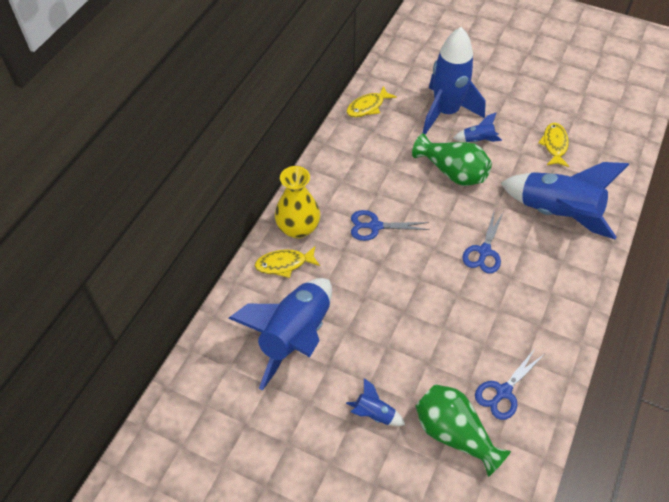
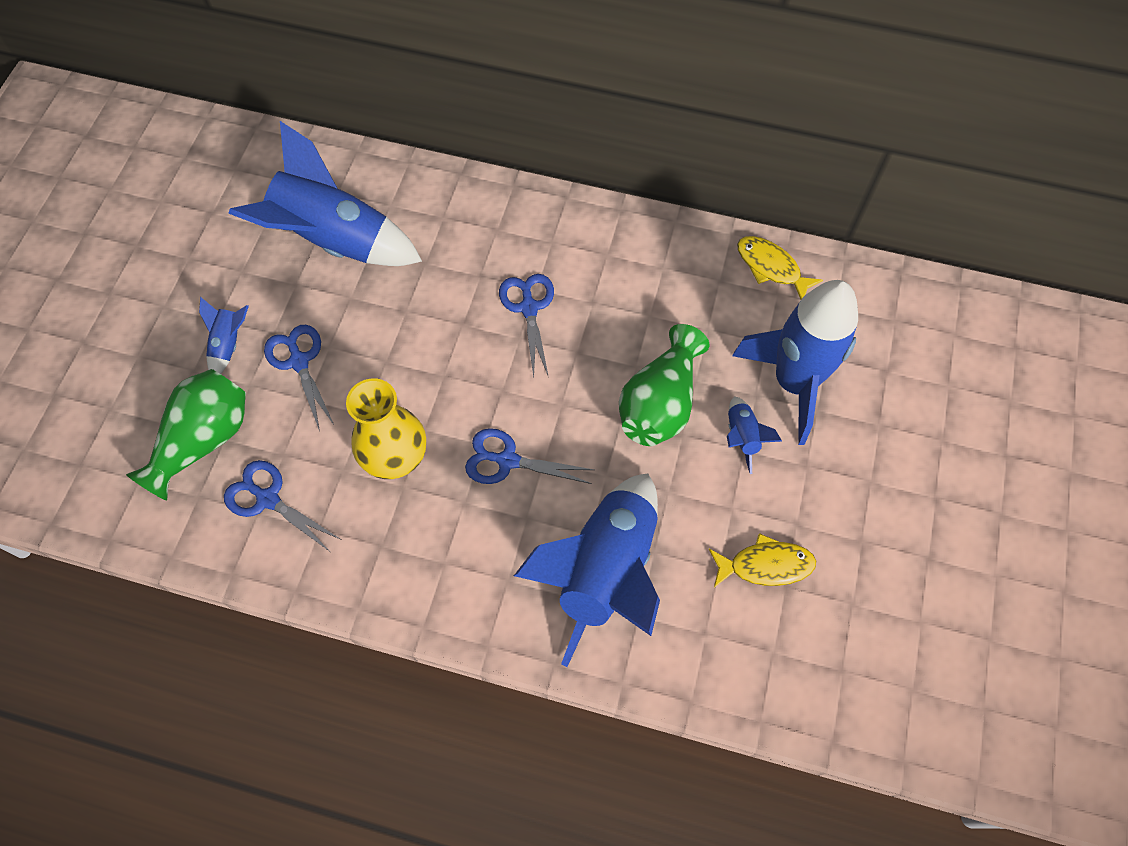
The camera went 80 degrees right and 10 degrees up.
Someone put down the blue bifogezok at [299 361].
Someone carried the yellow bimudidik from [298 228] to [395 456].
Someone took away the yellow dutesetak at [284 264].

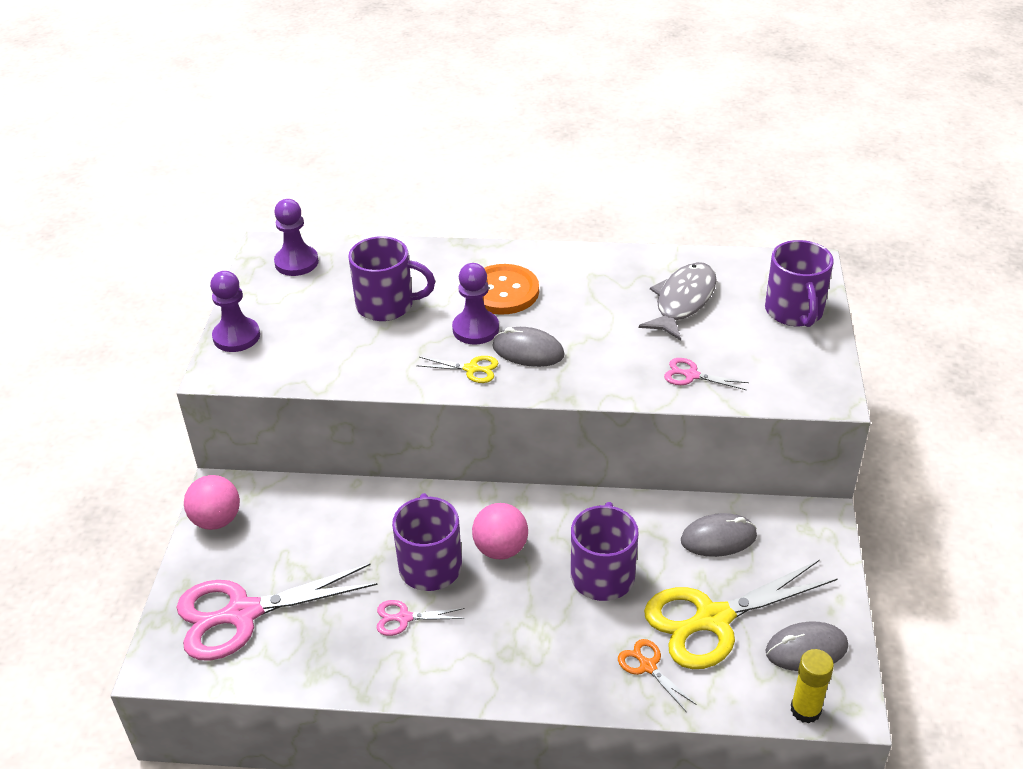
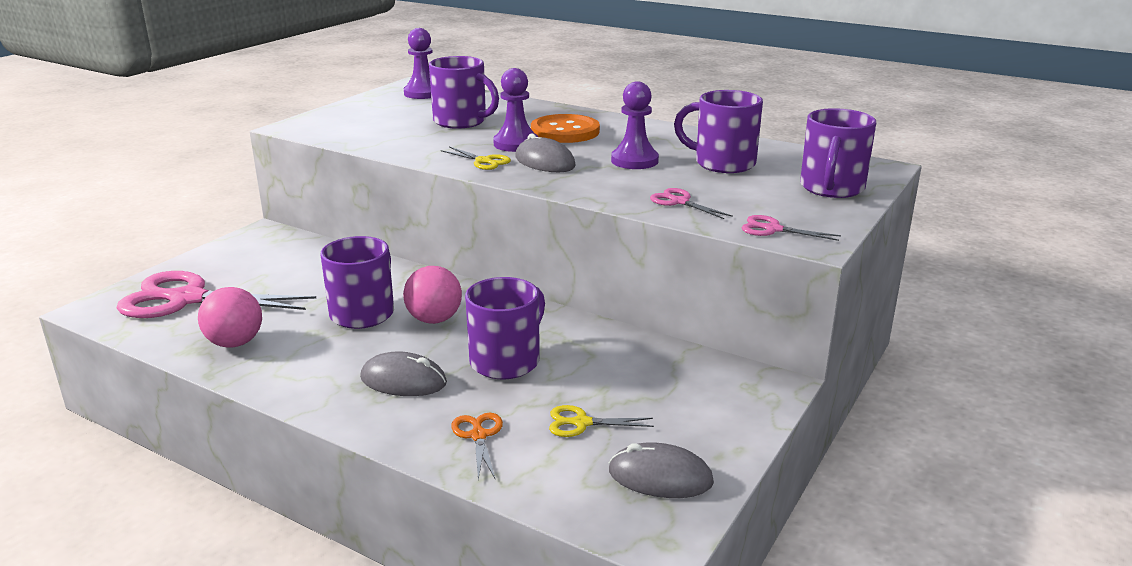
The camera went 25 degrees right and 15 degrees down.
Someone carried the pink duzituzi from [216 520] to [235 343].
Someone carried the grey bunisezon from [718 538] to [403 380].
Someone scaled the yellow bifogezok at [713 619] by 0.44.
Someone carried the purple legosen from [236 336] to [634 161].
Someone swapped the grey dutesetak at [682 301] for the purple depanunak at [722 163].
Someone carried the pink bifogezok from [404 618] to [773 229].
Someone took away the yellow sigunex at [805 710].

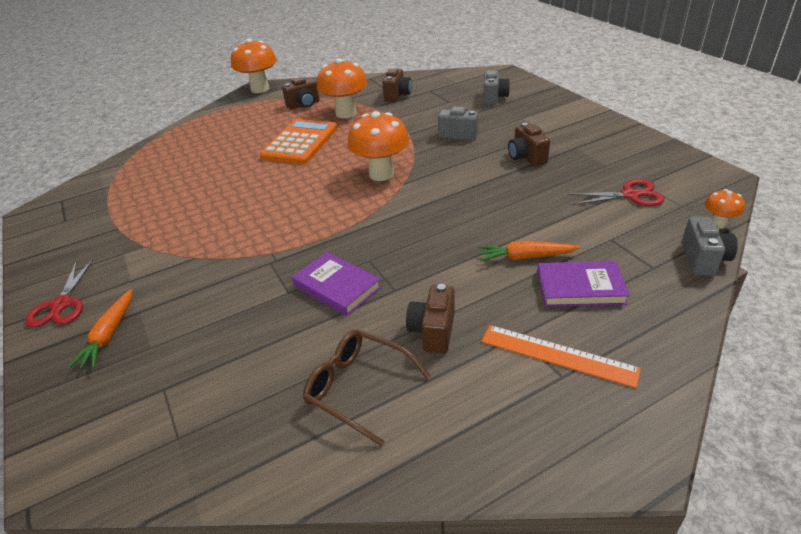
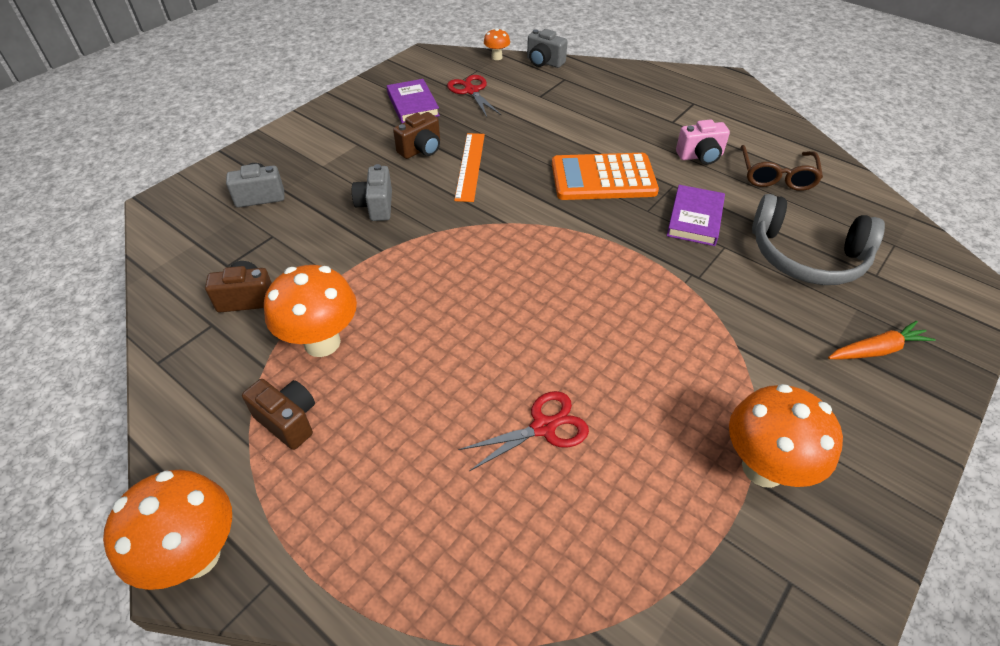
The camera went 115 degrees left and 10 degrees up.
Someone carried the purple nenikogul from [580 288] to [413 104].
Someone carried the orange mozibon from [558 355] to [470 166].
Someone carried the red bifogezok from [61 304] to [543 427].
Someone rotated the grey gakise at [703 259] by 135 degrees counterclockwise.
Someone carried the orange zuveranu from [300 143] to [603 178].
Someone repainted the brown gakise at [433 331], which became the pink gakise at [700 156].
Someone carried the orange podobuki from [381 174] to [763 468].
Someone put down the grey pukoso at [806 256].
Someone took away the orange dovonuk at [525 257].

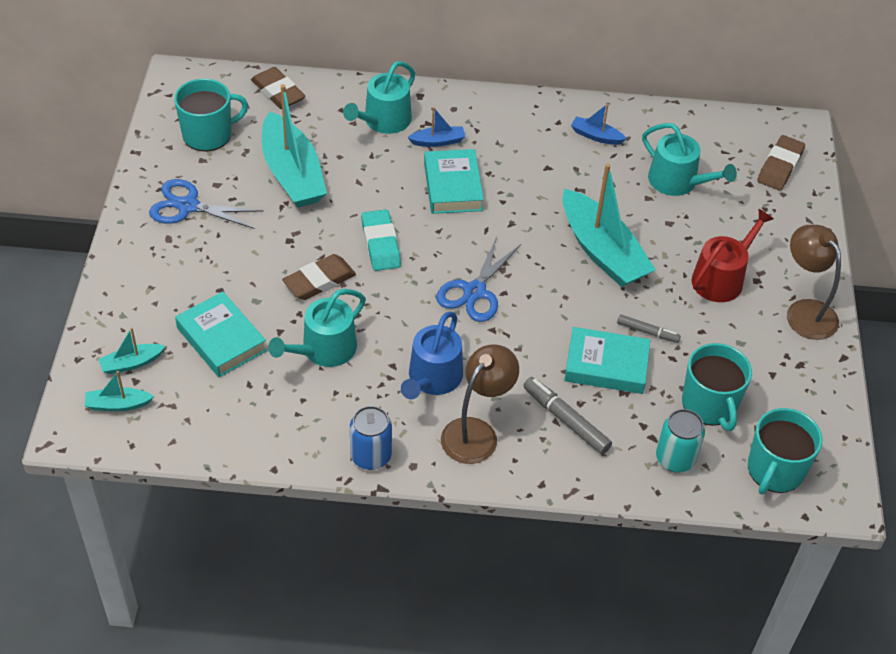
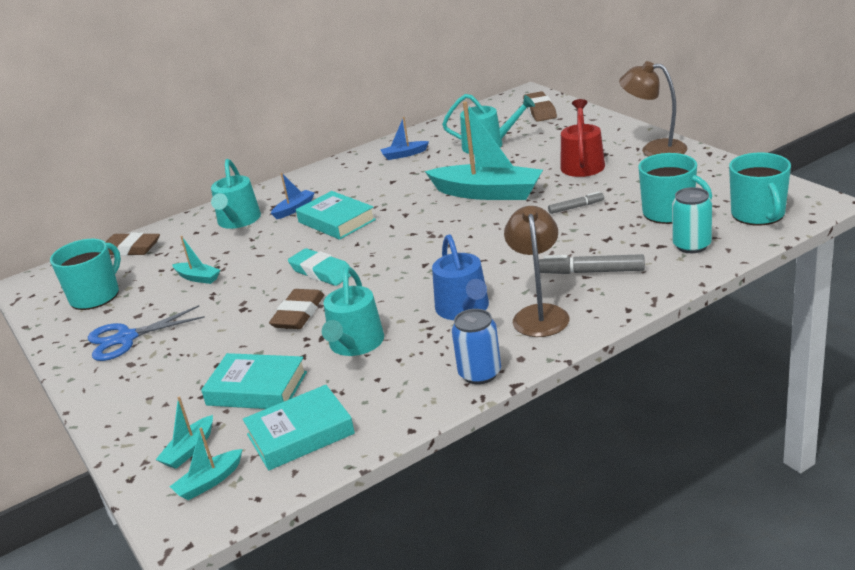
The camera went 30 degrees left and 20 degrees down.
Someone scaled the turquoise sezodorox at [292 173] by 0.45.
Someone carried the turquoise nenikogul from [606 365] to [300 434].
Someone took away the blue bifogezok at [474 291].

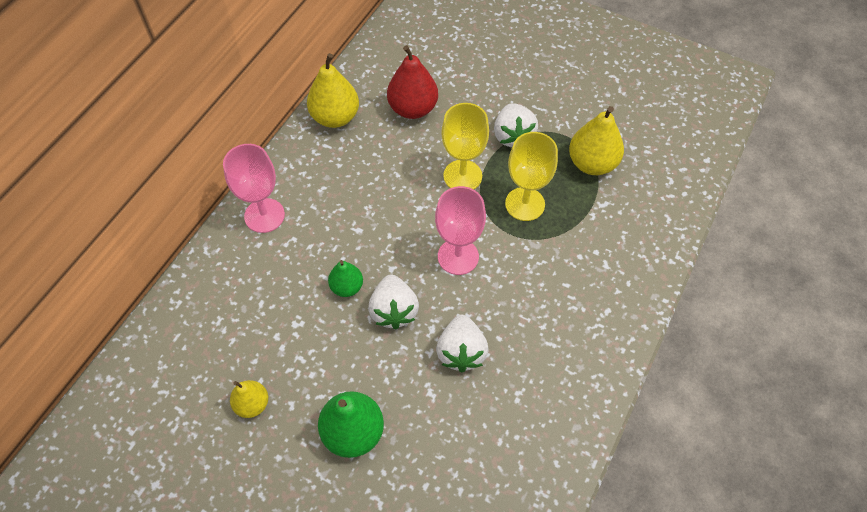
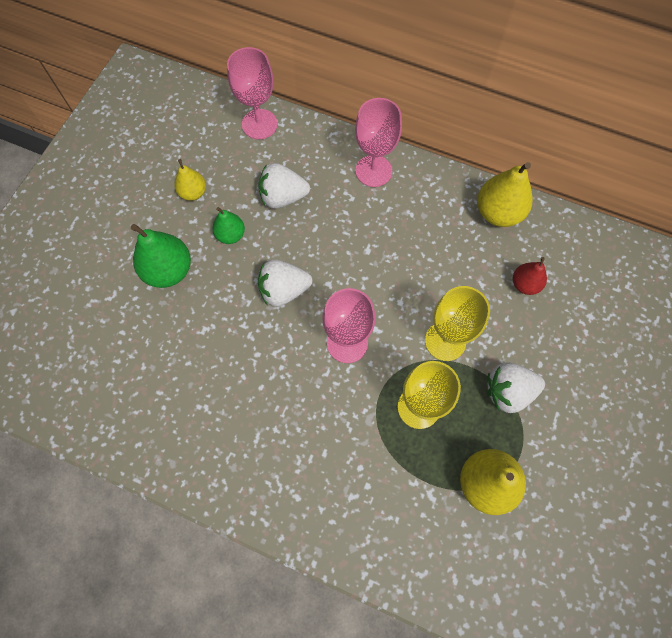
The camera went 85 degrees right and 10 degrees up.
Someone carried the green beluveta from [347 287] to [231 235].
Someone put down the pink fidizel at [259 124].
Someone carried the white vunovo from [461 352] to [283 197].
Someone scaled the red beluveta at [413 108] by 0.59.

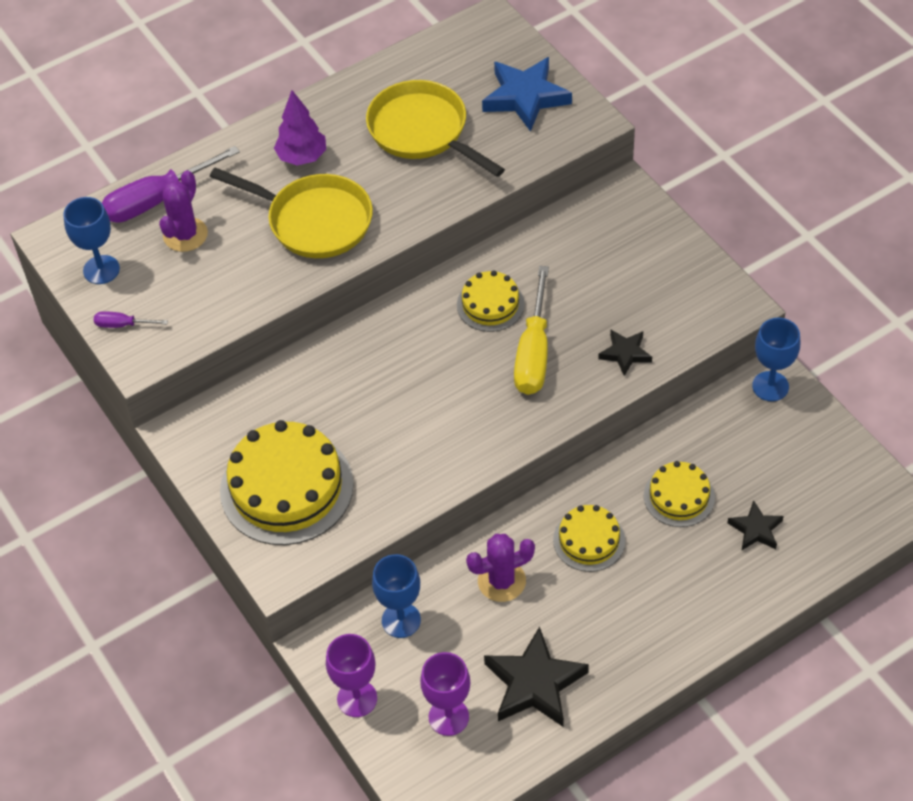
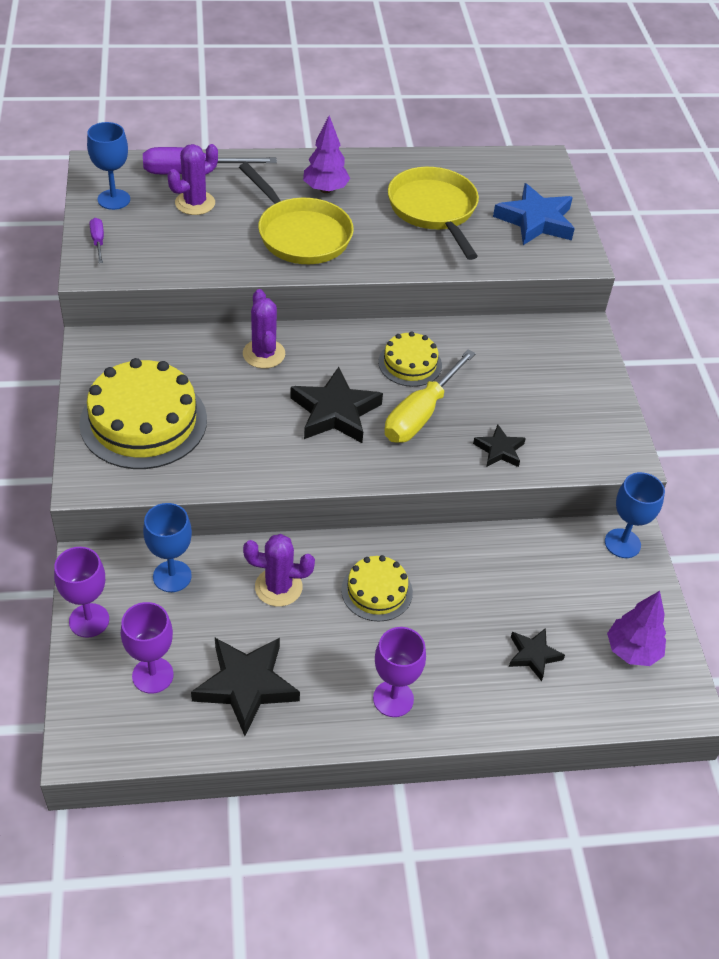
The camera went 20 degrees right and 5 degrees down.
Someone rotated the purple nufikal at [122 325] by 45 degrees clockwise.
Someone put down the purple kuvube at [264 354].
Someone put down the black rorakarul at [335 412].
Someone put down the purple fidizel at [393 699].
Someone put down the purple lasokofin at [632 651].
Someone took away the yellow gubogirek at [679 496].

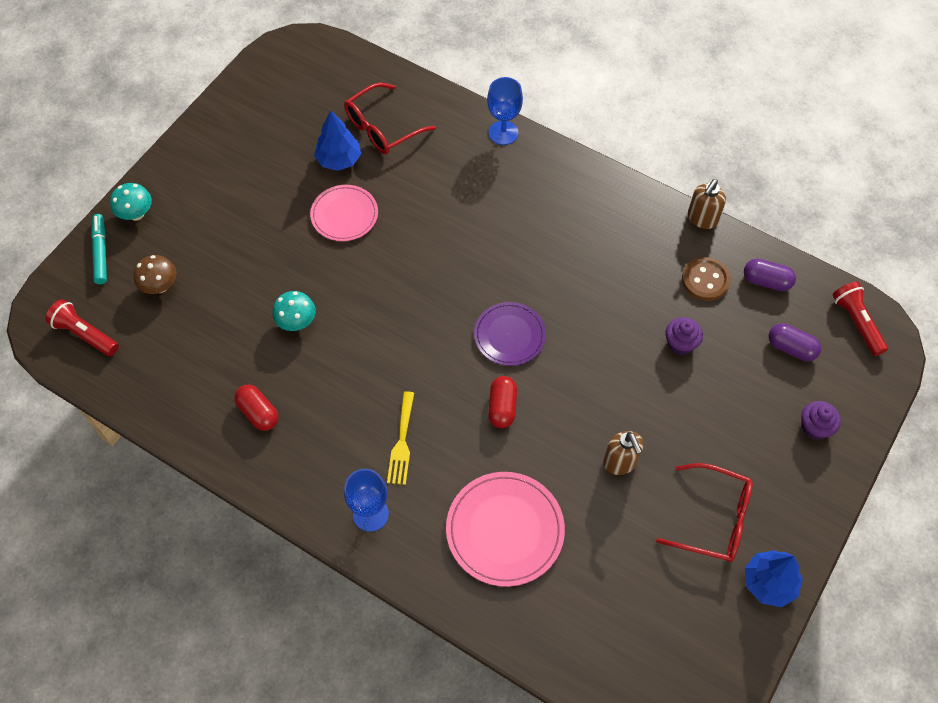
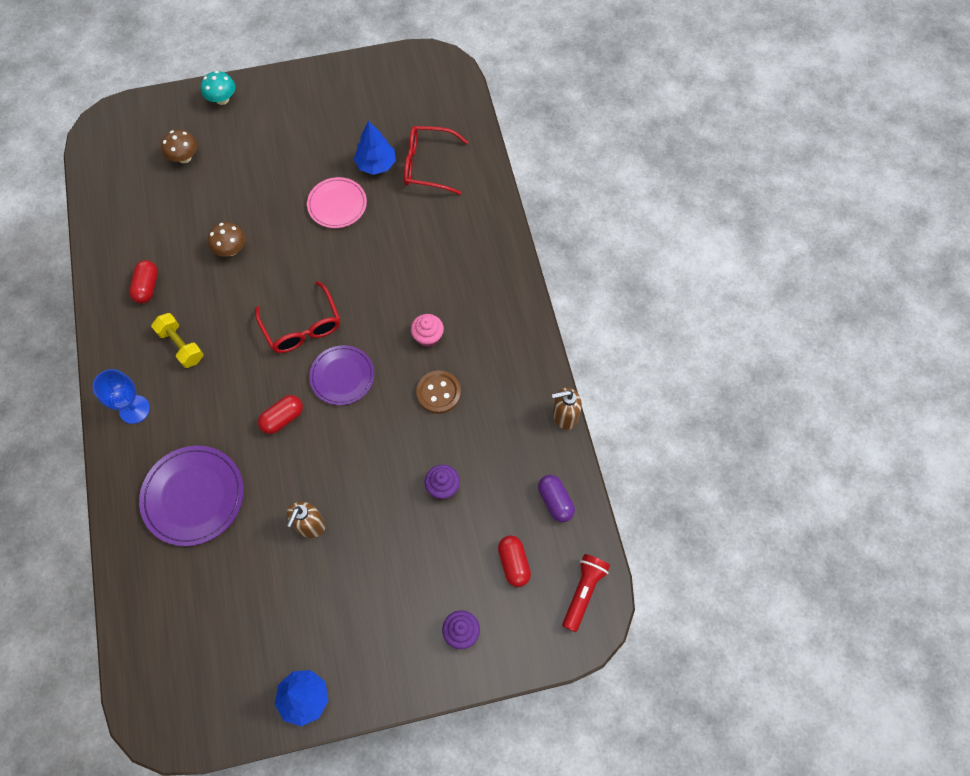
The camera went 45 degrees right and 5 degrees up.
Someone repainted the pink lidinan at [505 530], which became the purple lidinan at [193 496].
Someone put down the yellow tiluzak at [181 345].
Someone repainted the turquoise podobuki at [296 322], which became the brown podobuki at [231 249].
Someone carried the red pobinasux from [713 519] to [302 326].
Someone put down the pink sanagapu at [428 336].
Someone carried the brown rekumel from [705 280] to [438 393].
Someone repainted the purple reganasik at [791 348], which became the red reganasik at [513 563].
Someone took away the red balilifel at [85 334].
Someone took away the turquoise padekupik at [101 252].
Someone took away the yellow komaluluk at [402 442].
Someone took away the blue fidizel at [503 133].

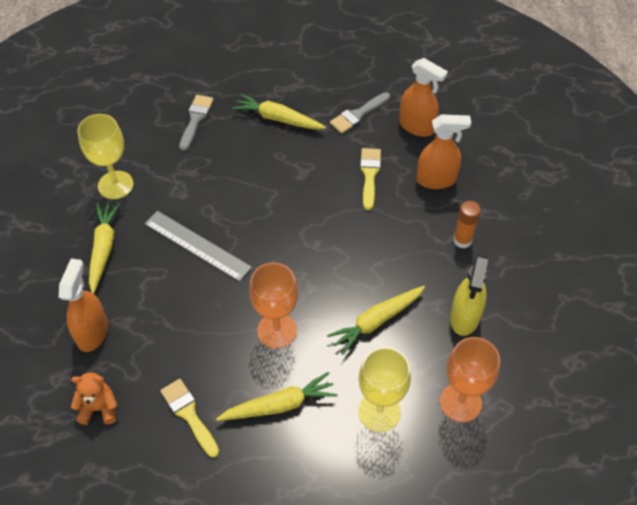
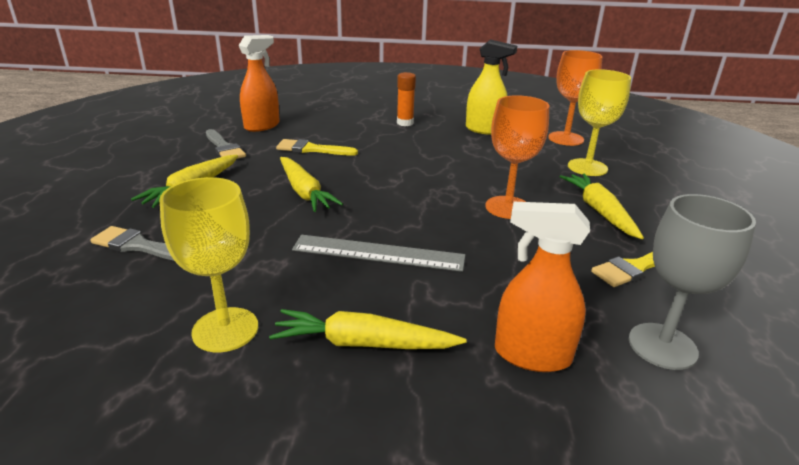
The camera went 85 degrees left and 25 degrees down.
Someone carried the yellow dovonuk from [376 321] to [304 192].
Someone rotated the grey mozibon at [197 245] by 60 degrees clockwise.
Someone swapped the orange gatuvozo at [99 408] for the grey fidizel at [662 346].
Someone took away the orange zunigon at [436 180].

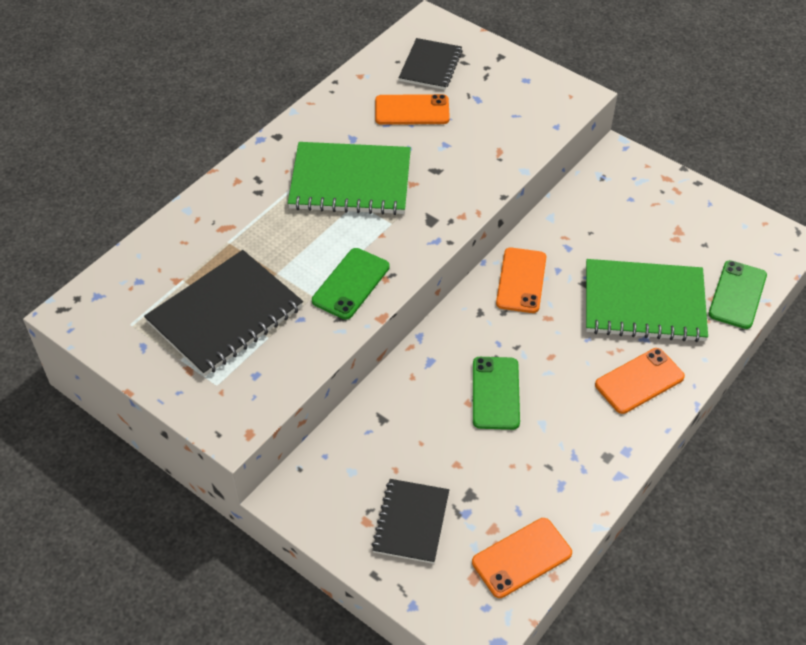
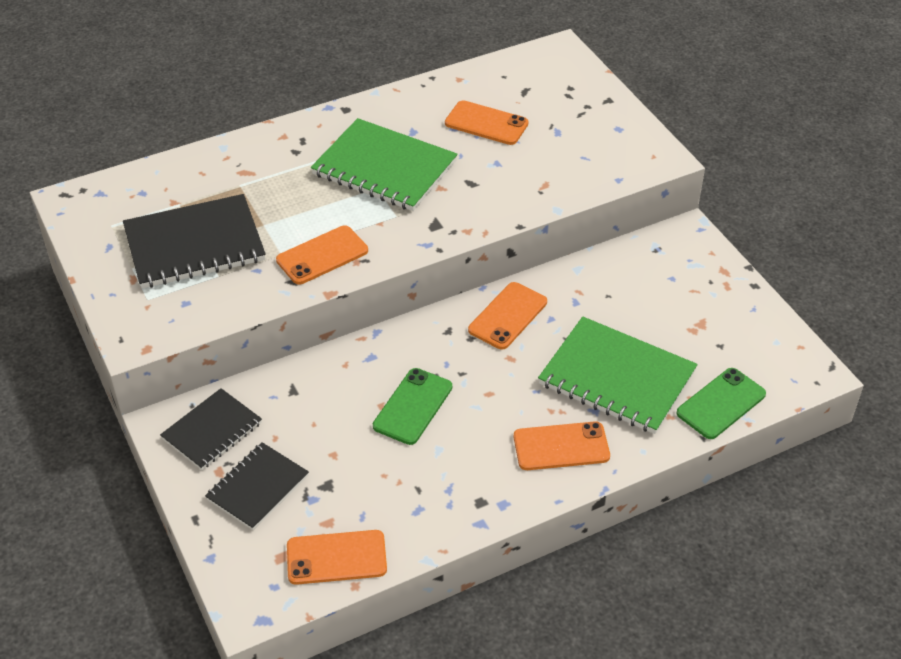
The camera went 25 degrees right and 5 degrees down.
Someone carried the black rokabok from [430 66] to [212 431].
Someone repainted the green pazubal at [351 284], which became the orange pazubal at [322 255].

